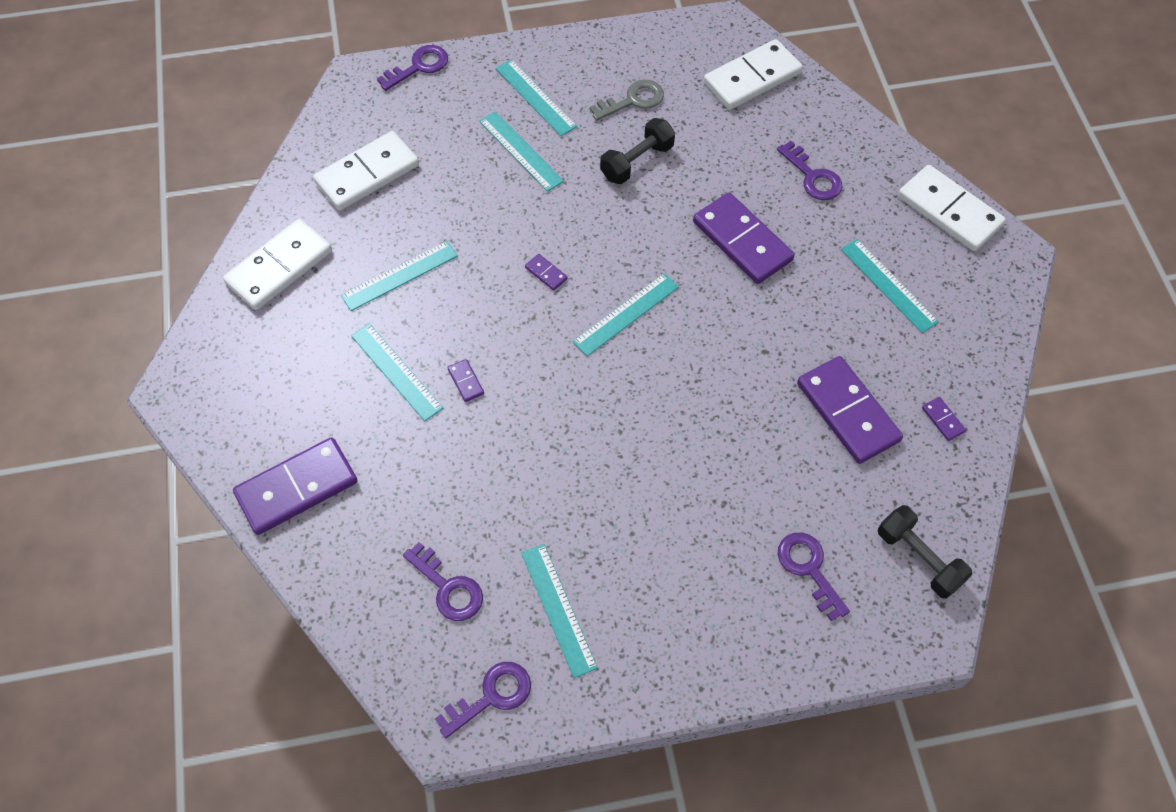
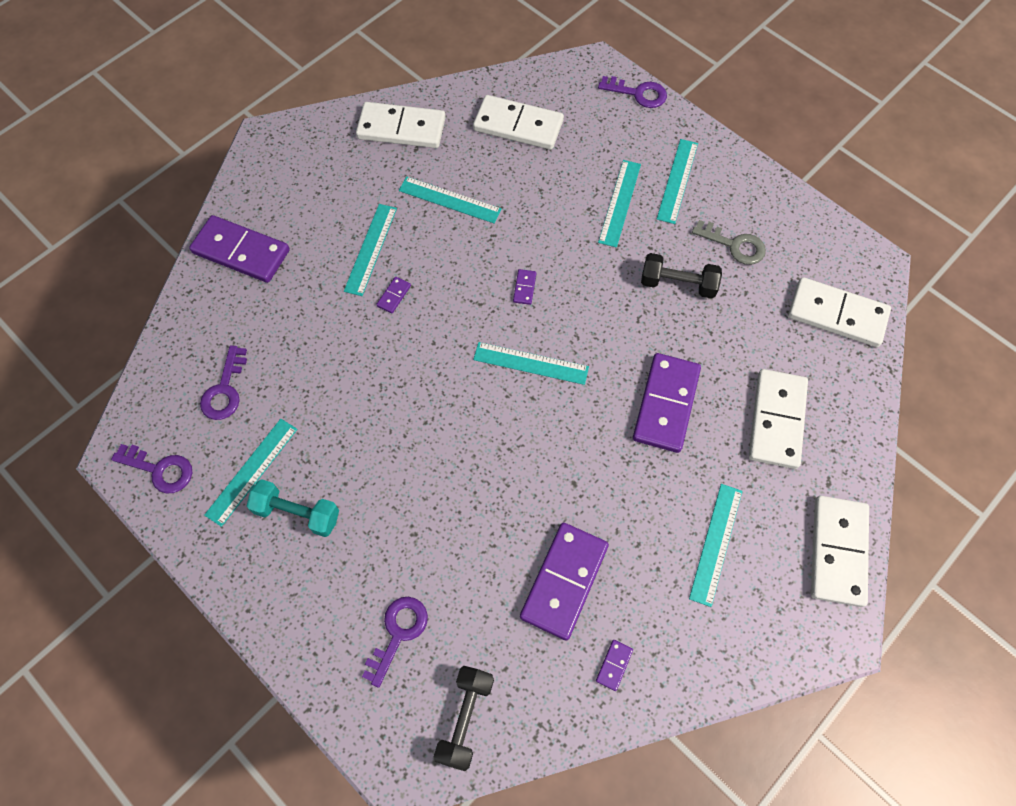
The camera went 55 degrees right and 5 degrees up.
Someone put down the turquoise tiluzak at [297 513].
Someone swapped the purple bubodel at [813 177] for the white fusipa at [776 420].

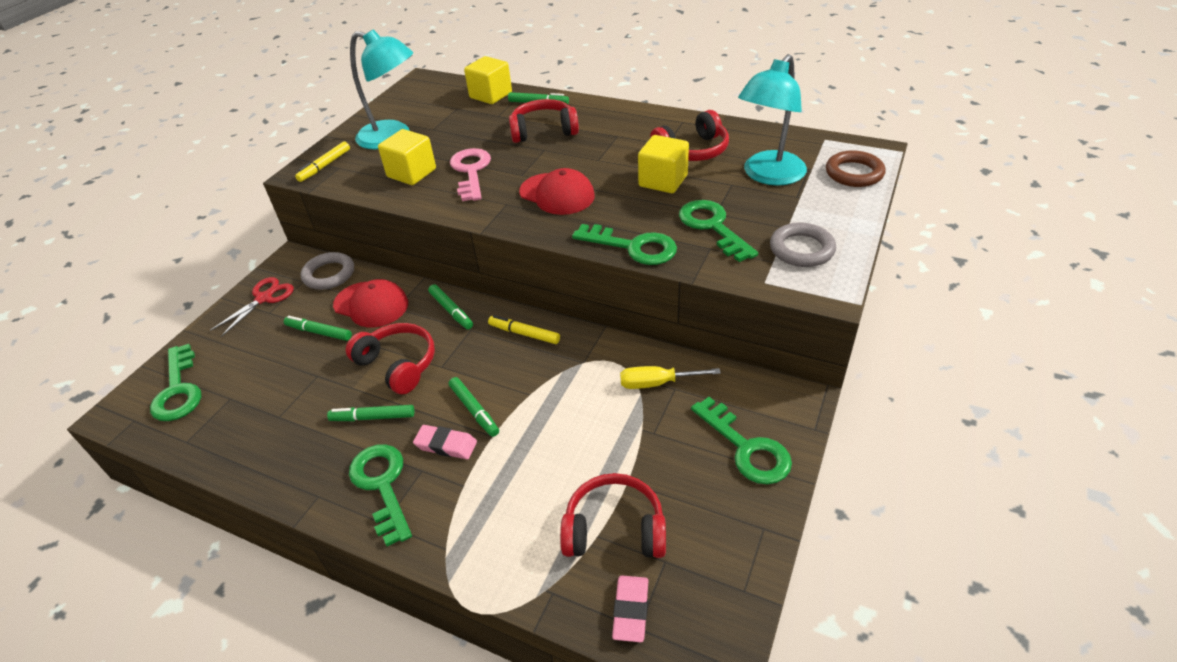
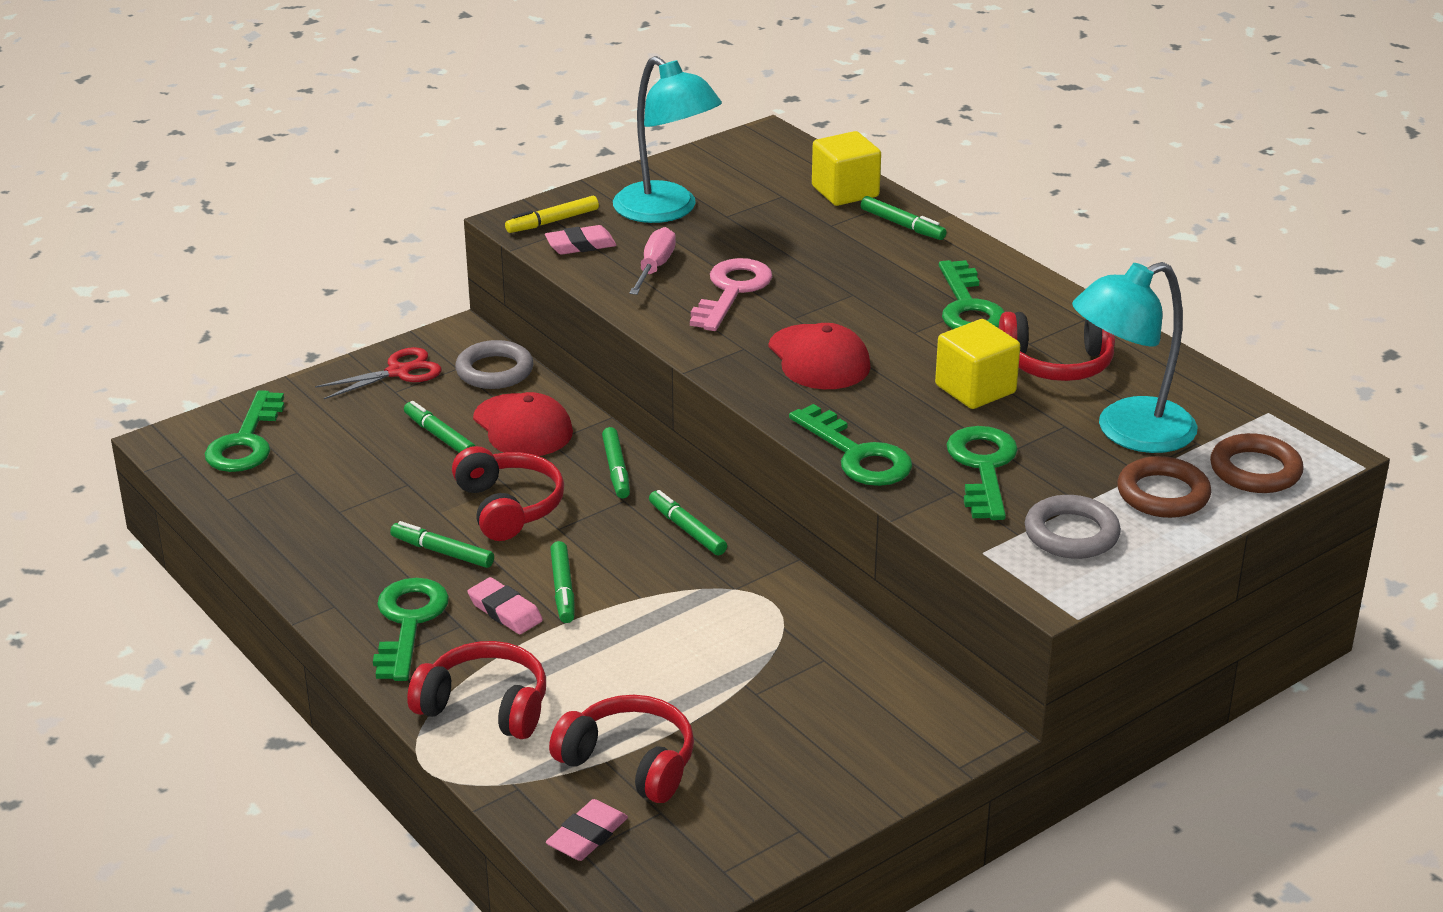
The camera went 25 degrees right and 10 degrees down.
Someone carried the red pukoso from [543 131] to [485 706].
Someone put down the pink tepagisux at [580 245].
Someone swapped the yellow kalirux at [411 173] for the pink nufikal at [654 268].
Someone repainted the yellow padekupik at [524 334], which became the green padekupik at [687 529].
Someone carried the green bubodel from [746 448] to [968 307].
Someone put down the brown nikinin at [1163 494].
Someone took away the yellow nufikal at [657 383].

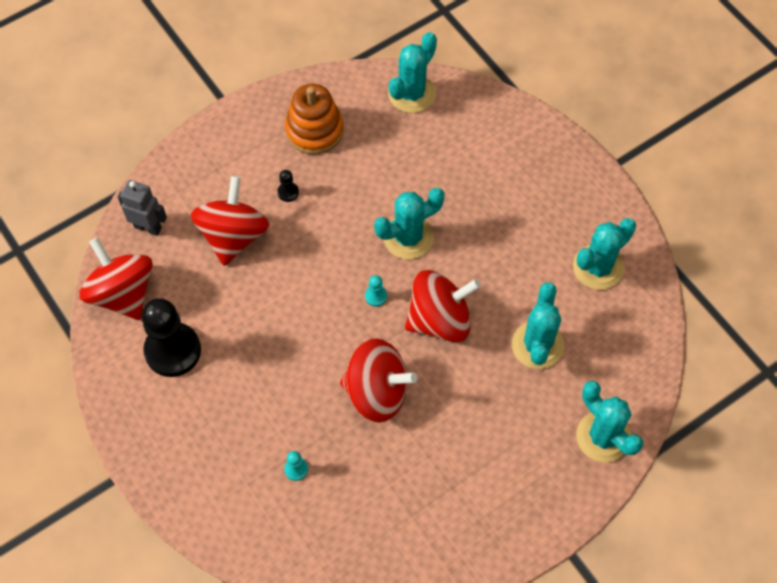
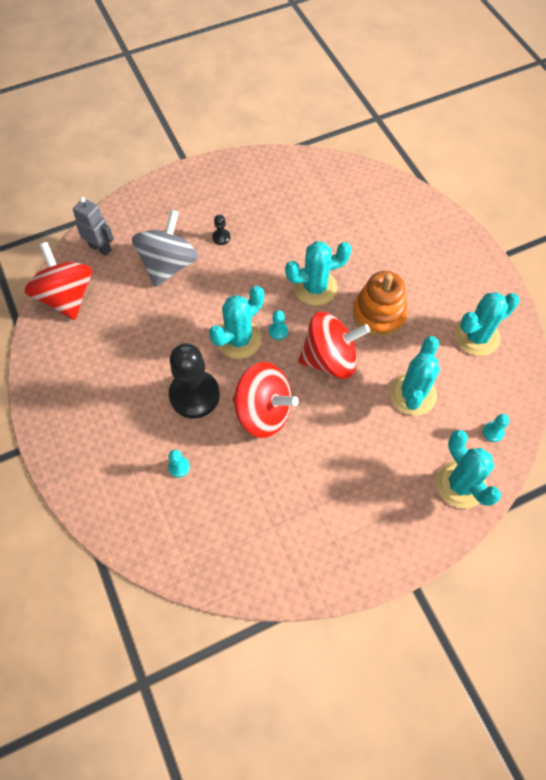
The camera went 10 degrees right and 0 degrees up.
Someone repainted the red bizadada at [233 236], which became the grey bizadada at [168 265].
Someone carried the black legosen from [173 351] to [194 395].
Someone carried the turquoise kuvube from [412 94] to [239 339].
Someone carried the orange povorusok from [314 130] to [379 314].
Someone put down the turquoise legosen at [493 432].

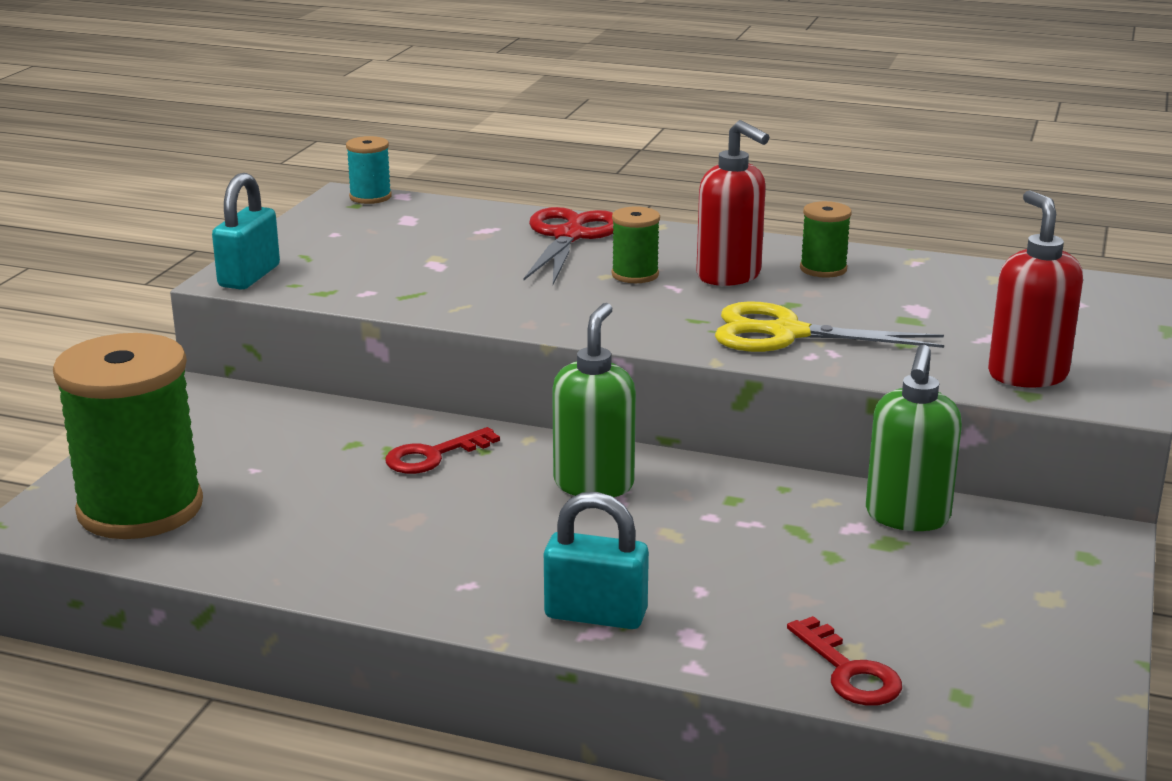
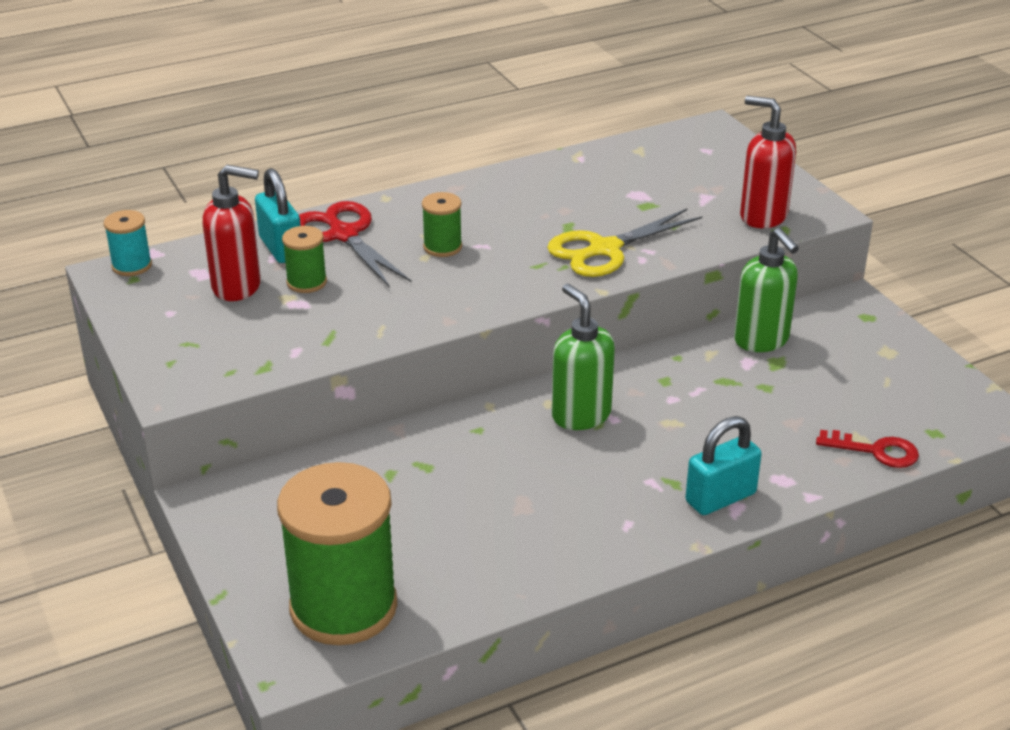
The camera went 45 degrees left and 10 degrees up.
Someone carried the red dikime from [729 276] to [237 287].
Someone carried the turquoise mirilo from [249 276] to [281 248].
Someone carried the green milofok from [823 269] to [306 282].
Someone took away the red bubodel at [433 456].

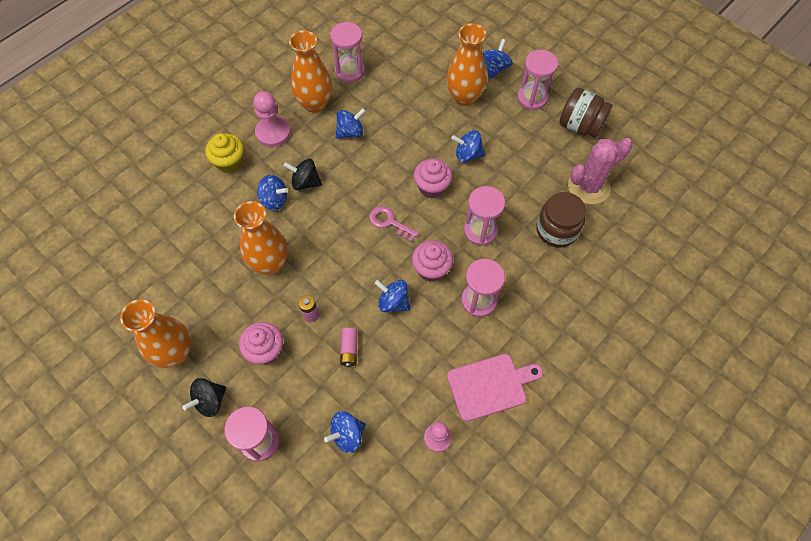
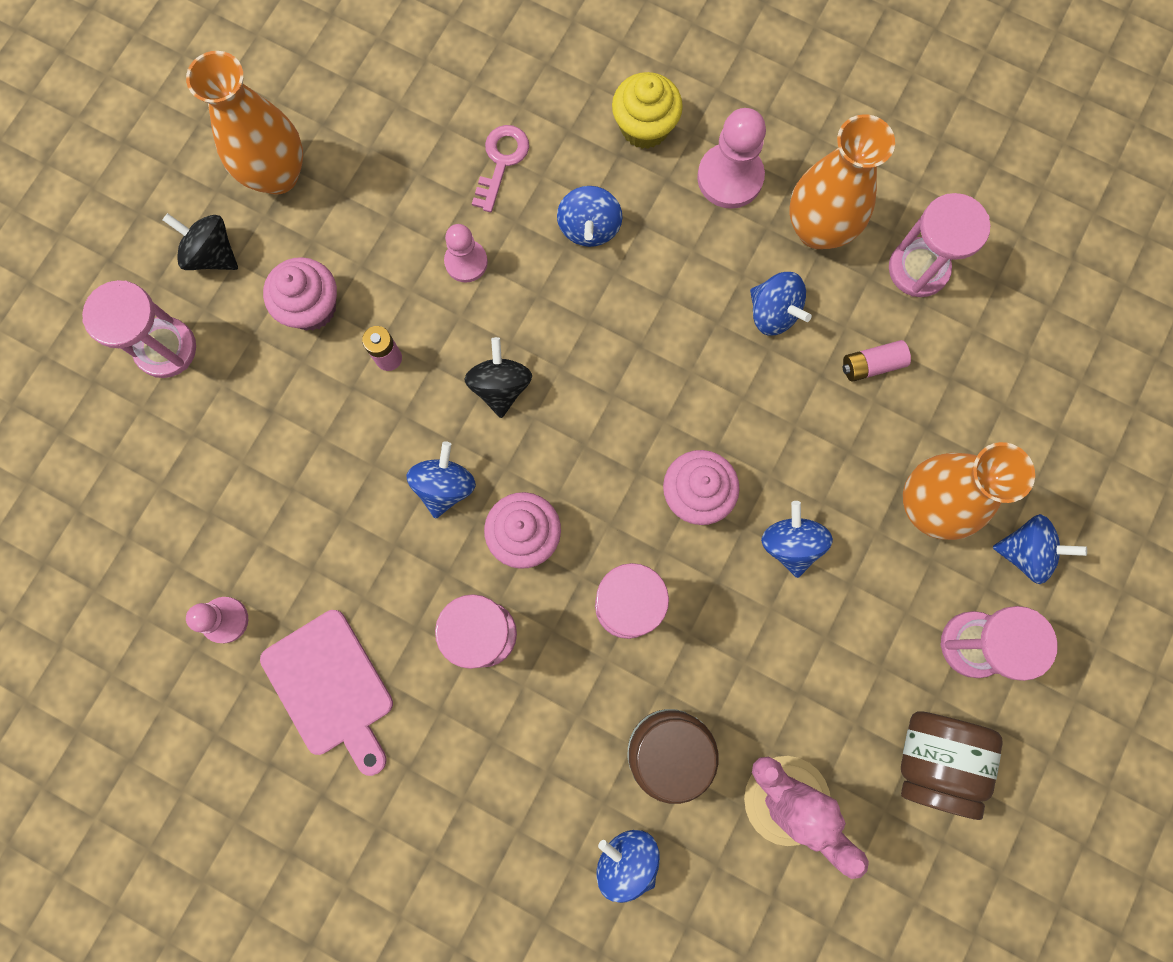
The camera went 75 degrees right and 15 degrees up.
Someone swapped the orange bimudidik at [270 263] for the pink legosen at [466 262].
Someone carried the black bizadada from [305 182] to [500 386].
Someone carried the pink bubodel from [389 222] to [501 162].
Someone carried the blue bizadada from [347 435] to [627 859].
Someone carried the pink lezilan from [349 349] to [872 365].

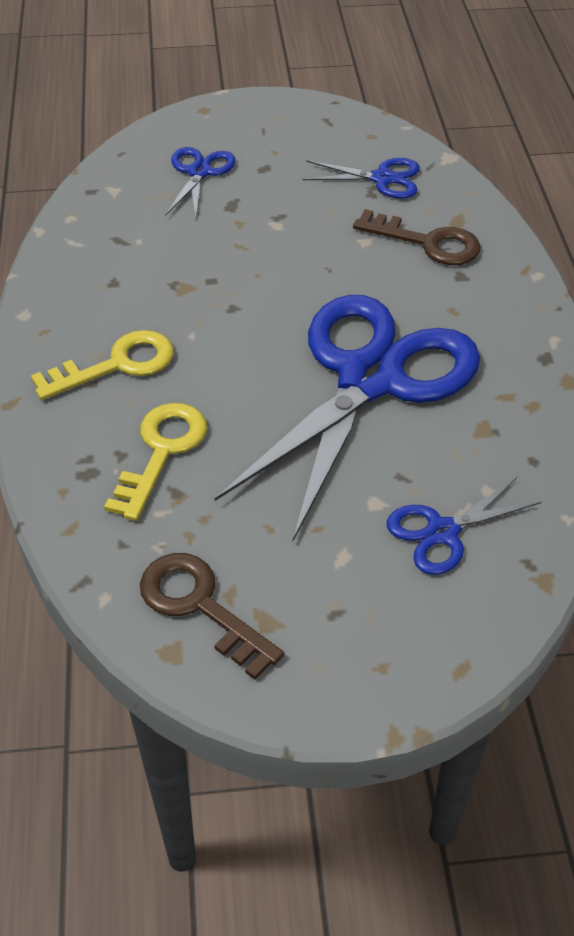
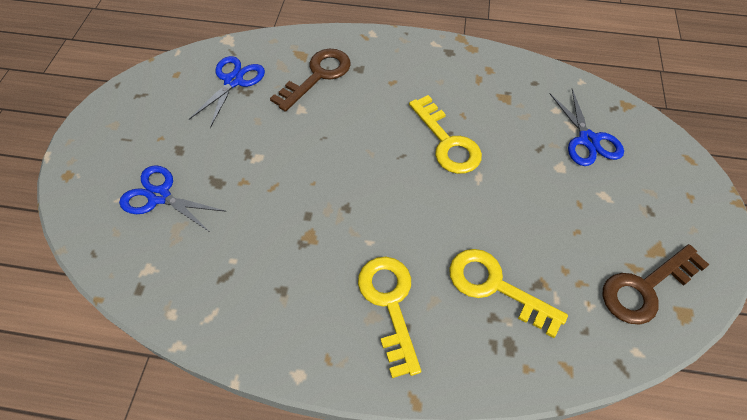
The camera went 75 degrees left and 10 degrees up.
Someone swapped the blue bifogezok at [369 379] for the yellow bubodel at [447 142].

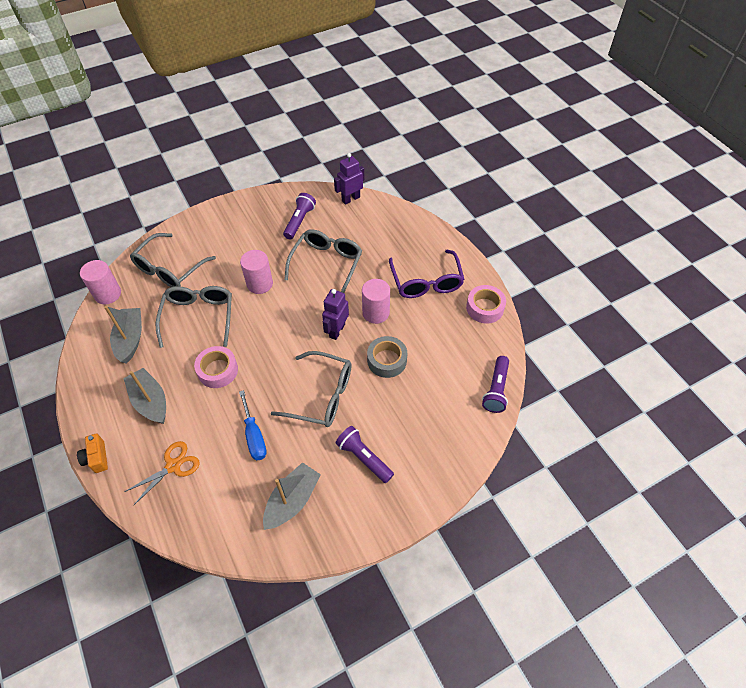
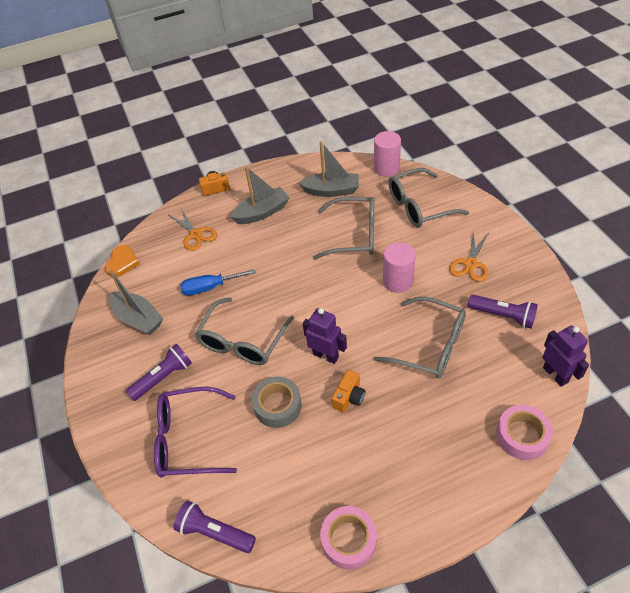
The camera went 100 degrees right and 5 degrees down.
Someone put down the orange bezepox at [122 263].
Someone carried the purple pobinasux from [426 282] to [188 439].
Someone swapped the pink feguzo at [376 313] for the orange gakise at [349 397].
Someone rotated the grey pobinasux at [169 269] by 60 degrees counterclockwise.
Someone put down the orange bifogezok at [470 264].
Someone carried the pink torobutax from [218 370] to [522 436].

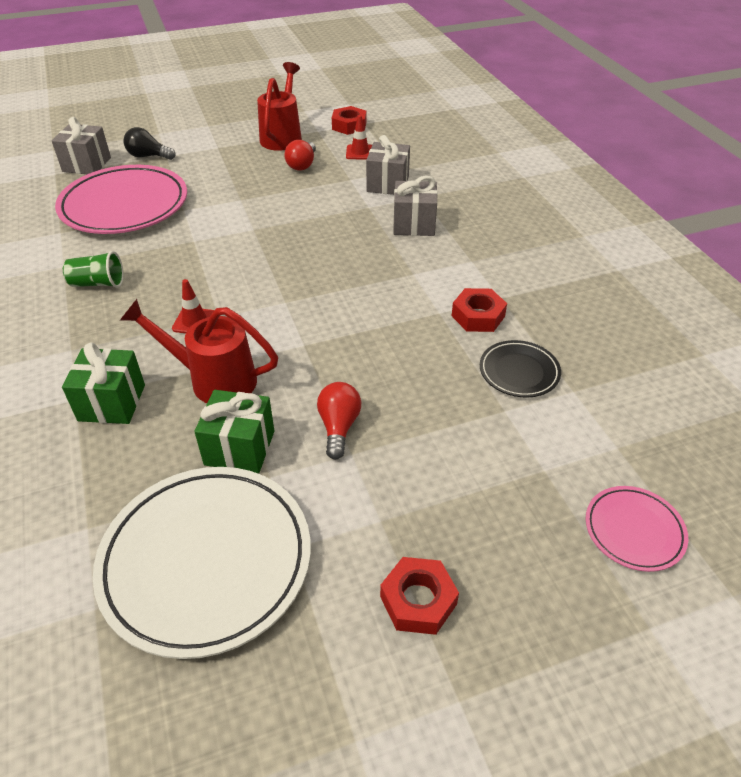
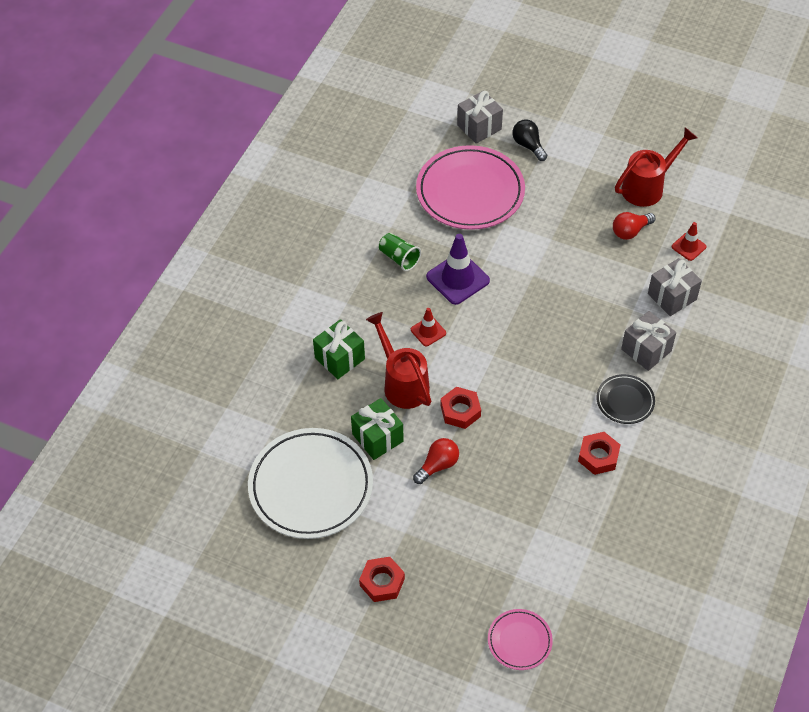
The camera went 45 degrees right and 10 degrees up.
Someone put down the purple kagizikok at [457 279].
Someone carried the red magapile from [349 126] to [460 411].
Someone carried the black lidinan from [519 372] to [625 401].

